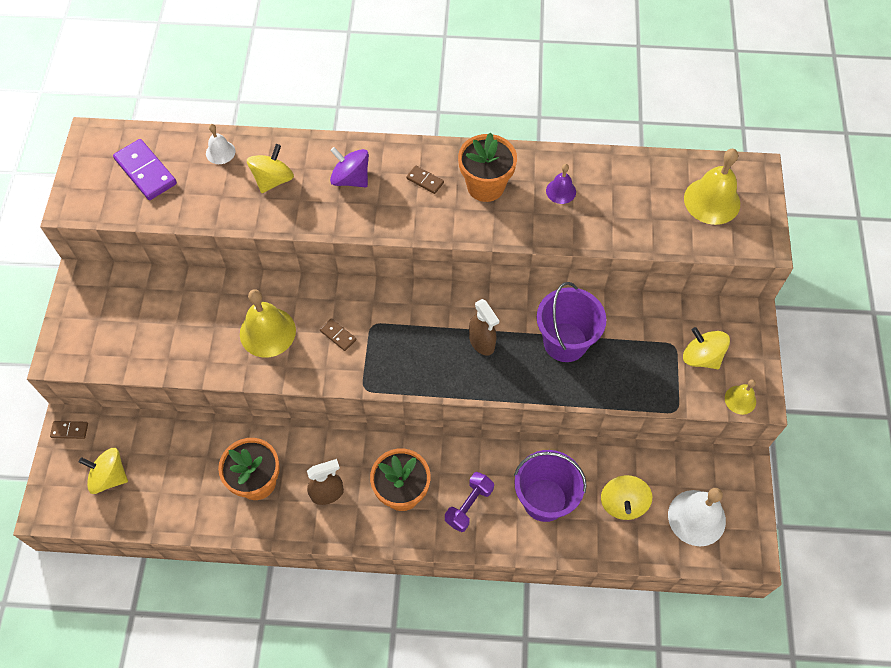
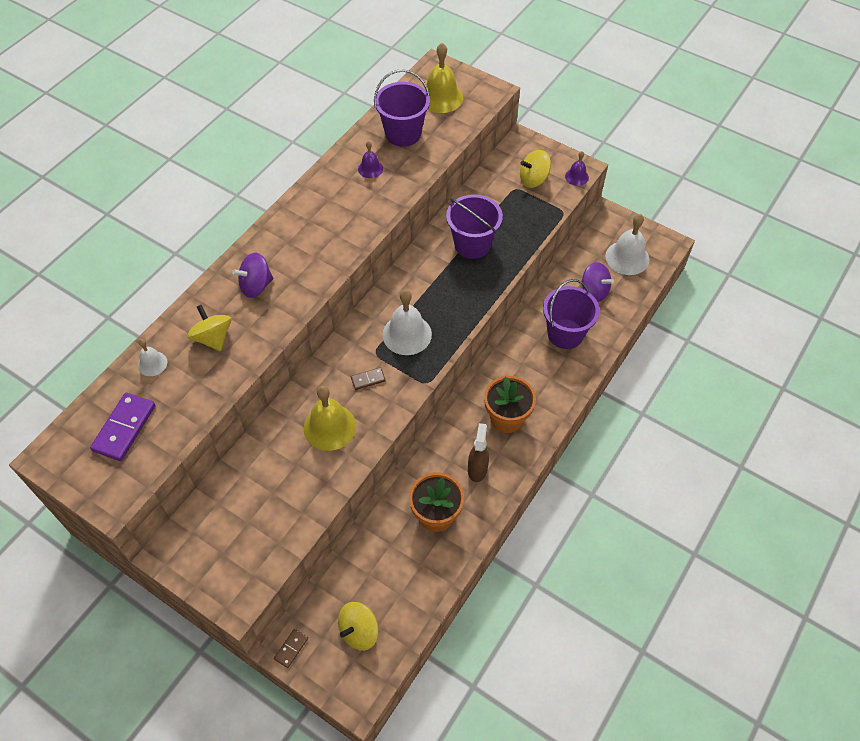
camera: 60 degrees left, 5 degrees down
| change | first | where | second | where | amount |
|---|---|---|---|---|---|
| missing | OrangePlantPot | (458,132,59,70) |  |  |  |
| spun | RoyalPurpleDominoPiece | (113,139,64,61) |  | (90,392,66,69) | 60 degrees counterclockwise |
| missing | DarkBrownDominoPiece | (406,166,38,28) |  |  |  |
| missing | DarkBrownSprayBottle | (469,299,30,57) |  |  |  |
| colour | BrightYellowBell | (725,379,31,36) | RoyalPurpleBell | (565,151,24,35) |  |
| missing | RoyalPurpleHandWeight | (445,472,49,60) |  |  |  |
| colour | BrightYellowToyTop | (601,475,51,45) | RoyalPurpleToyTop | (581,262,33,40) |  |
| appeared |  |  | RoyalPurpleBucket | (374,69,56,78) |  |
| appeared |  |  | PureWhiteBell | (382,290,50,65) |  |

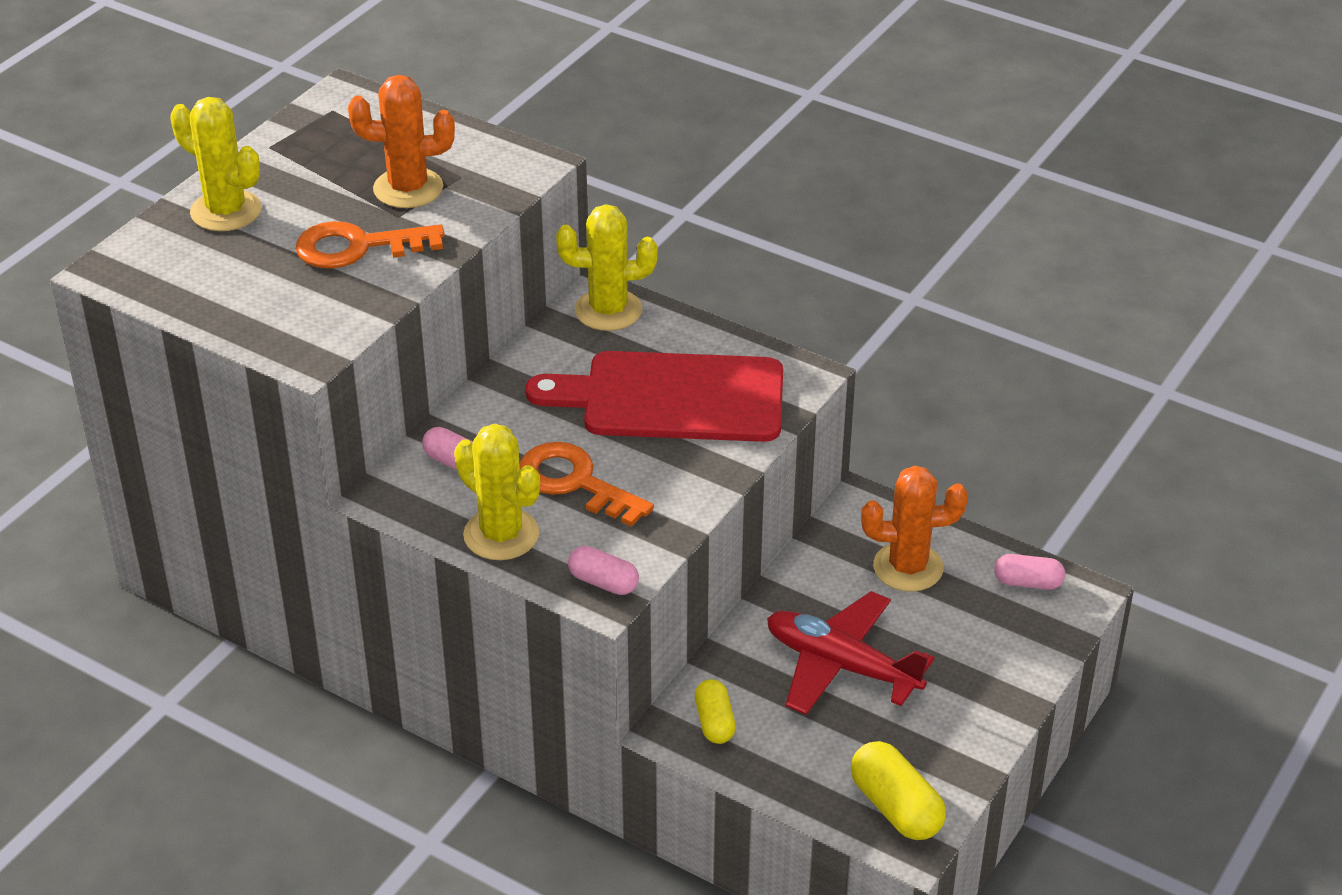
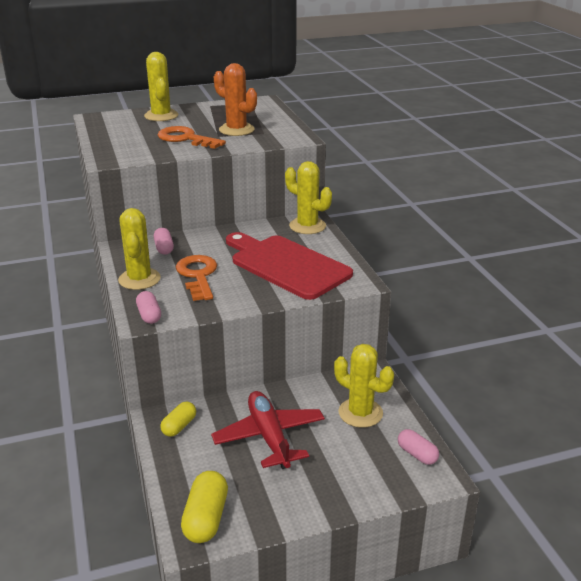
camera: 40 degrees right, 10 degrees down
| change | first | where | second | where | amount |
|---|---|---|---|---|---|
| colour | OrangePricklyPlant | (861,466,107,126) | BrightYellowPricklyPlant | (334,344,60,84) |  |

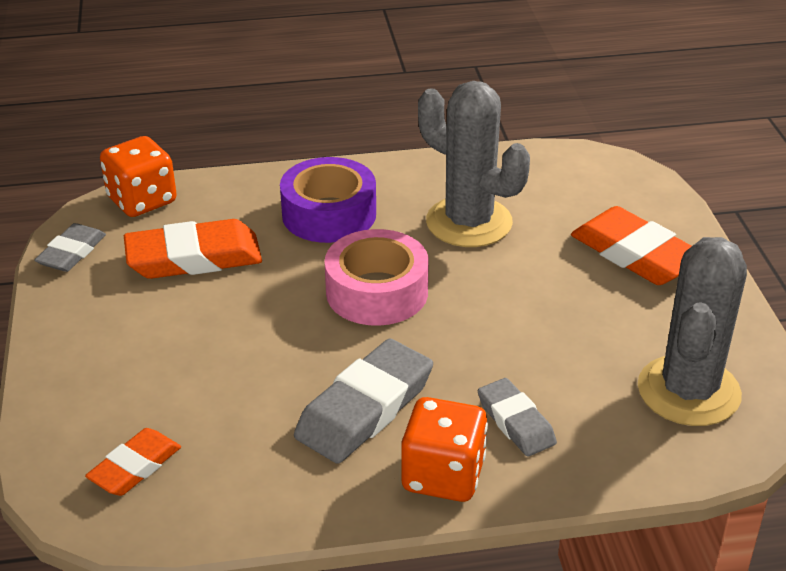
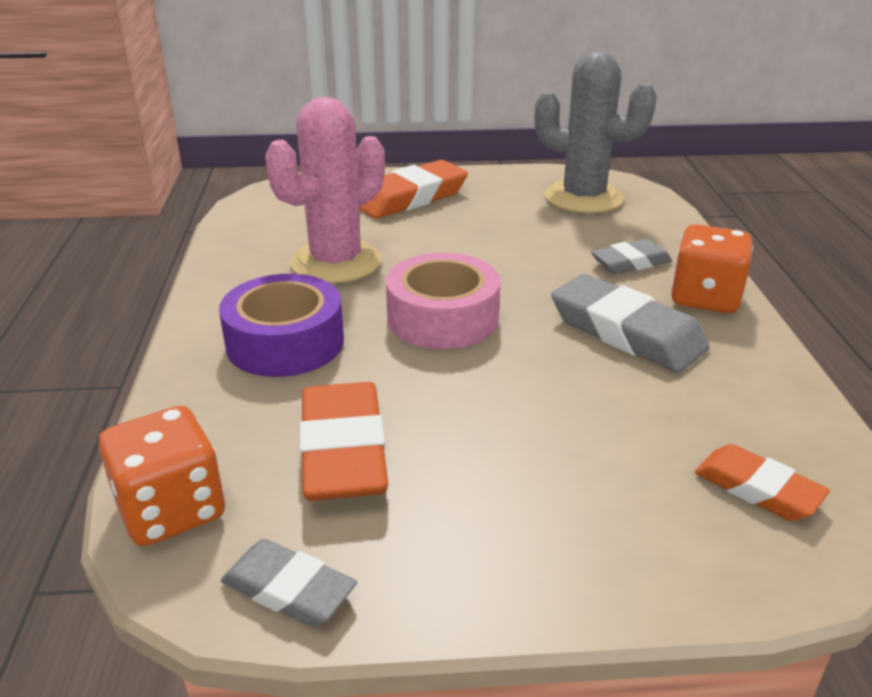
camera: 85 degrees left, 5 degrees down
| change | first | where | second | where | amount |
|---|---|---|---|---|---|
| colour | GrayPricklyPlant | (418,81,112,166) | RosePinkPricklyPlant | (265,97,120,187) |  |

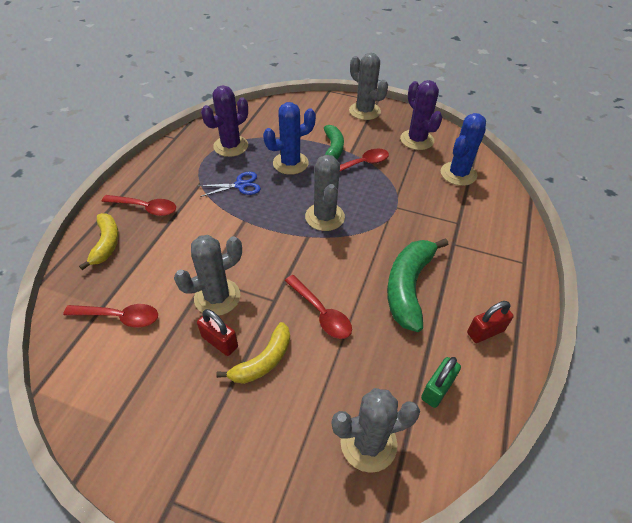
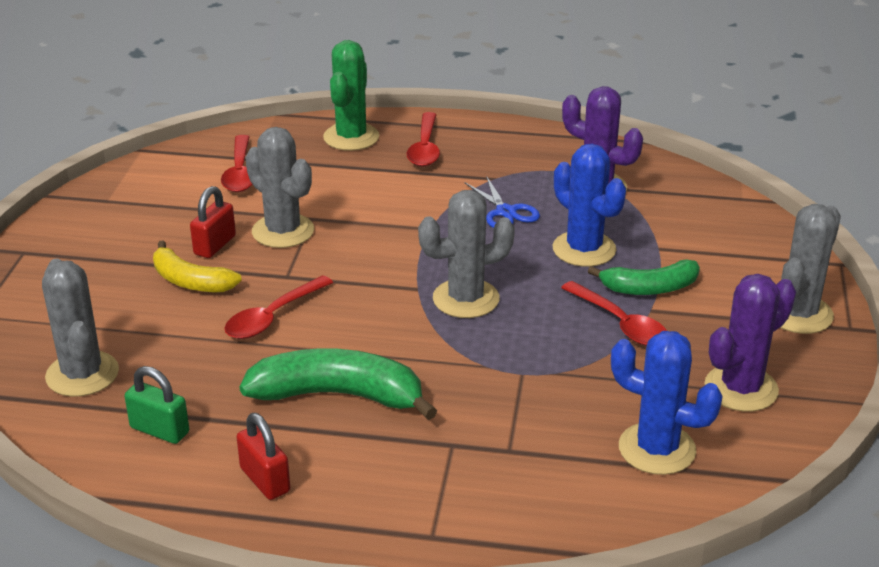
camera: 80 degrees right, 15 degrees down
| change | first | where | second | where | amount |
|---|---|---|---|---|---|
| exchanged | BrightYellowToyBanana | (79,213,40,57) | GreenPricklyPlant | (323,40,56,111) |  |

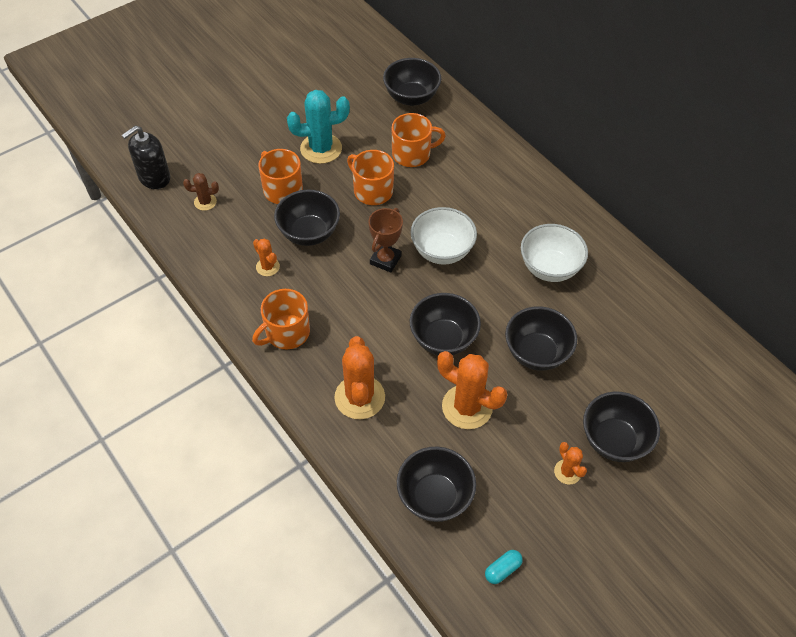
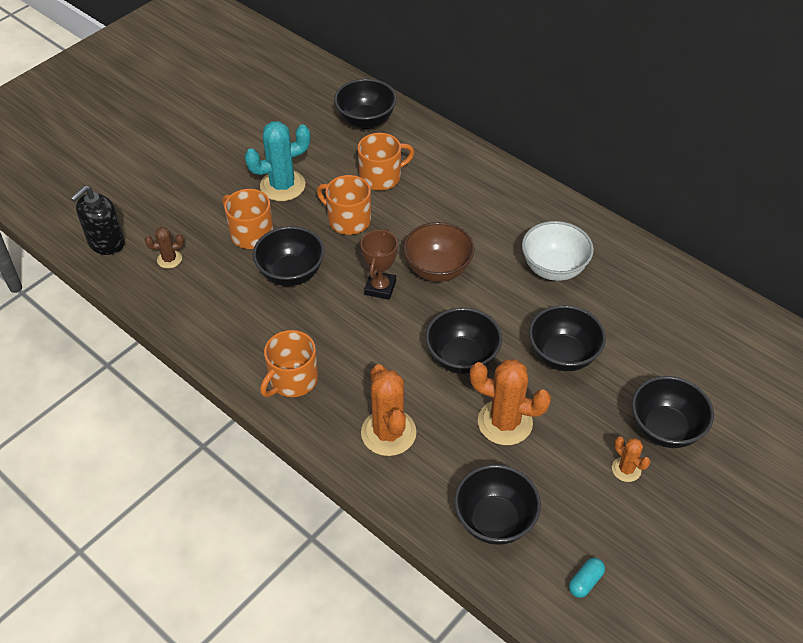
camera: 10 degrees left, 5 degrees down
| change | first | where | second | where | amount |
|---|---|---|---|---|---|
| colour | PureWhiteServingBowl | (410,207,67,58) | DarkBrownServingBowl | (403,222,72,60) |  |
| missing | OrangePricklyPlant | (253,238,27,38) |  |  |  |

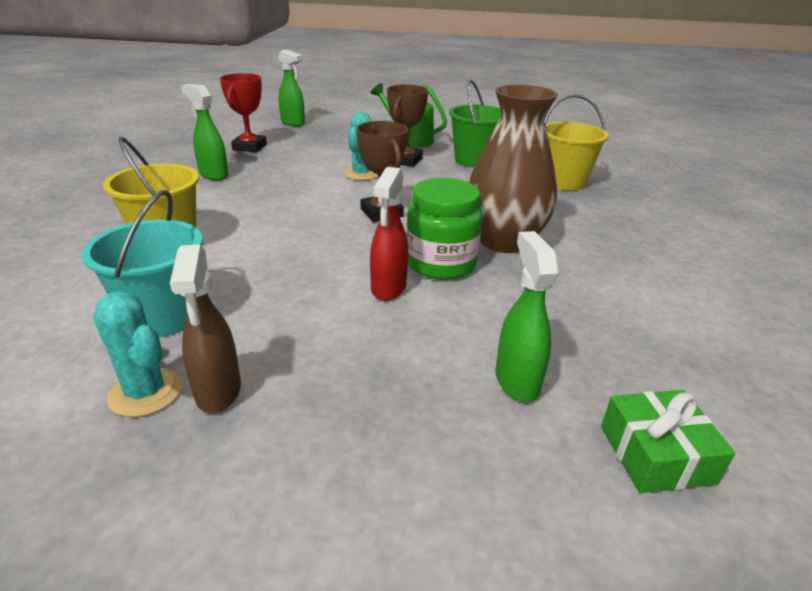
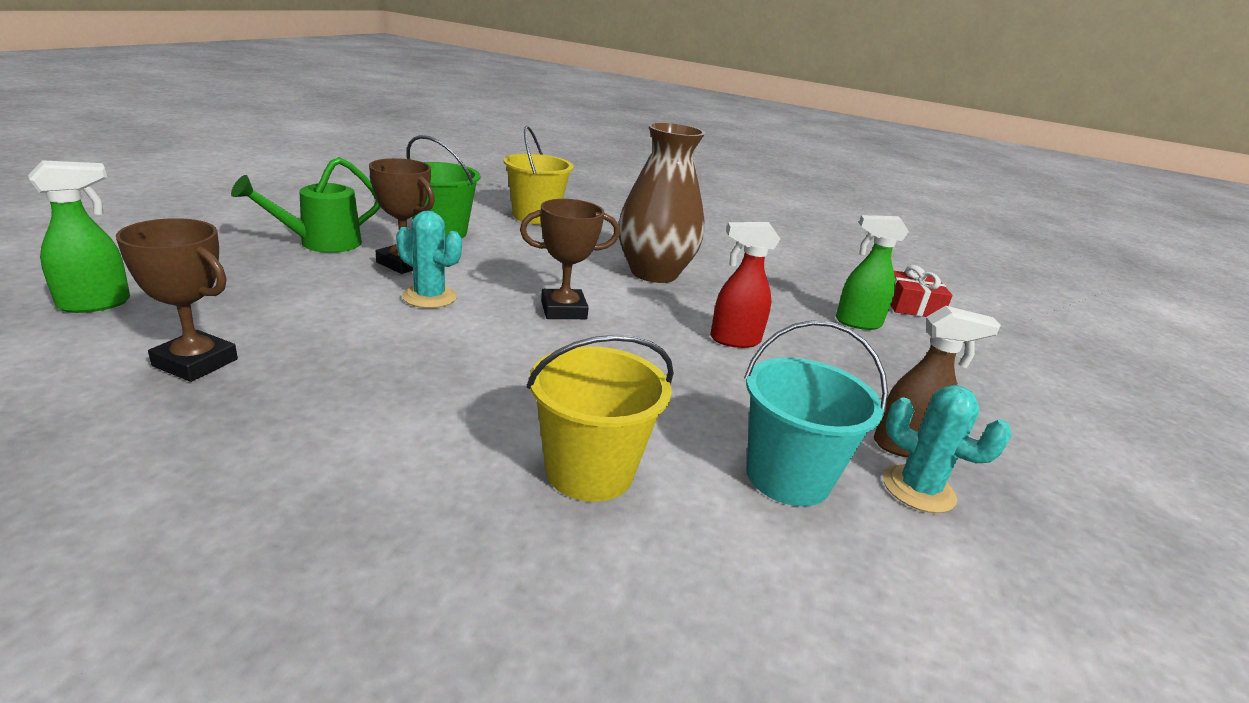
camera: 80 degrees left, 5 degrees down
| change | first | where | second | where | amount |
|---|---|---|---|---|---|
| colour | ScarletTrophy | (220,73,47,79) | DarkBrownTrophy | (116,218,122,164) |  |
| missing | GreenSprayBottle | (181,84,48,96) |  |  |  |
| spun | ScarletSprayBottle | (370,167,38,134) |  | (710,222,70,126) | 150 degrees clockwise |
| missing | GreenPreserveJar | (406,178,76,102) |  |  |  |
| spun | TurquoisePricklyPlant | (93,291,89,126) |  | (883,385,129,128) | 75 degrees clockwise |
| colour | GreenWrappedGift | (601,390,134,103) | ScarletWrappedGift | (891,265,61,52) |  |

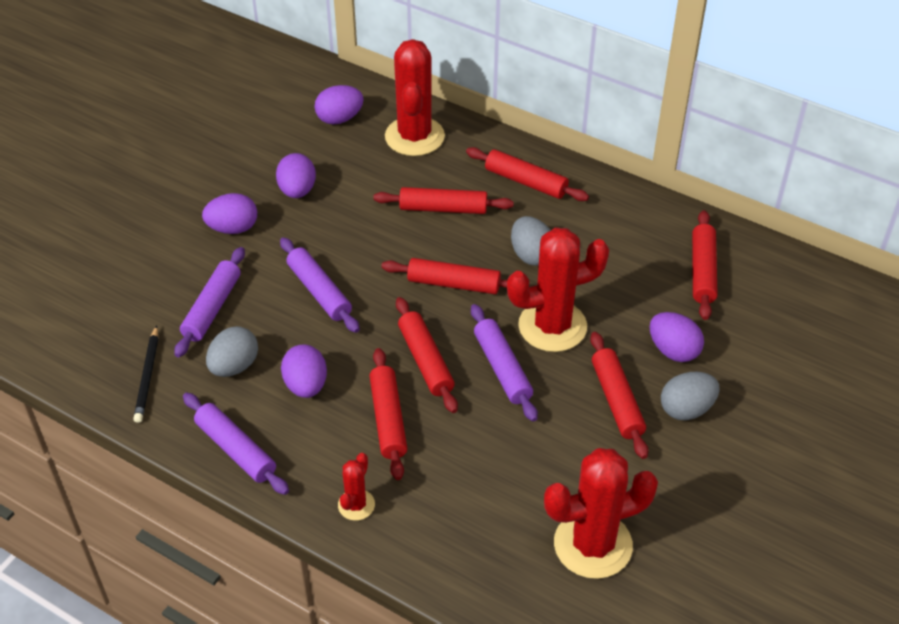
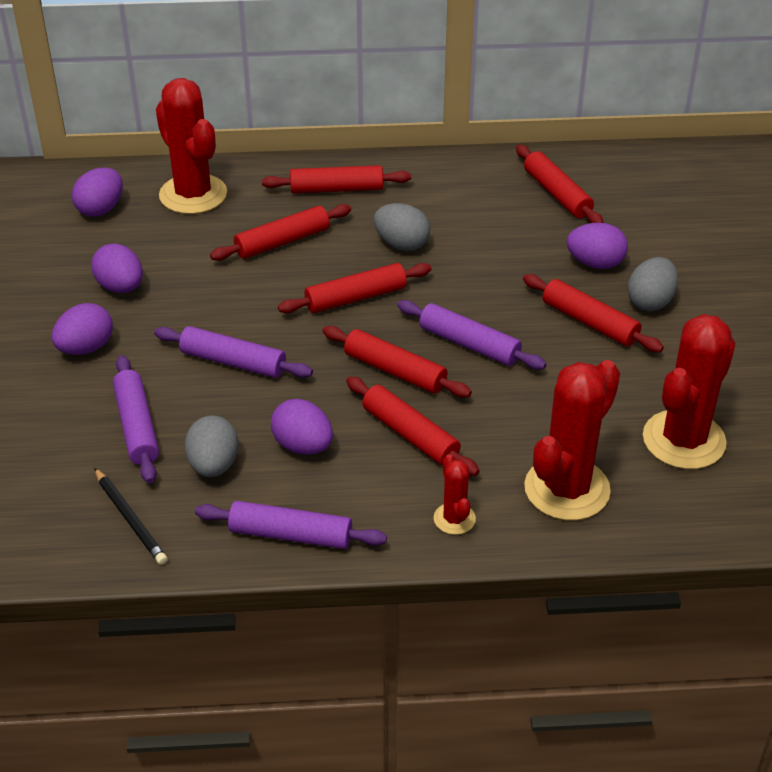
camera: 35 degrees left, 5 degrees down
| change | first | where | second | where | amount |
|---|---|---|---|---|---|
| relocated | ScarletPricklyPlant | (507,227,102,125) |  | (524,360,96,160) |  |

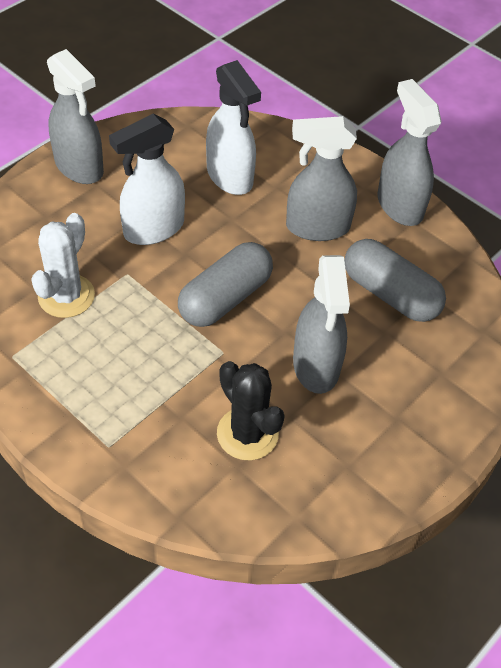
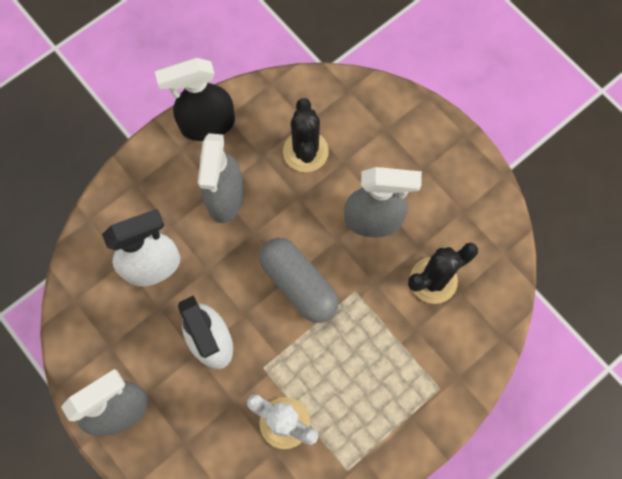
camera: 80 degrees left, 20 degrees up
| change | first | where | second | where | amount |
|---|---|---|---|---|---|
| colour | GraySprayBottle | (377,79,65,147) | EbonySprayBottle | (155,58,80,83) |  |
| exchanged | GrayPill | (344,239,102,83) | EbonyPricklyPlant | (283,98,46,74) |  |

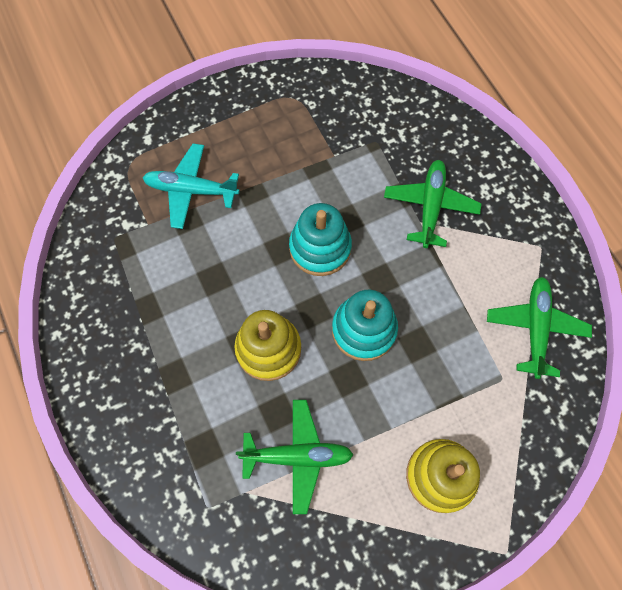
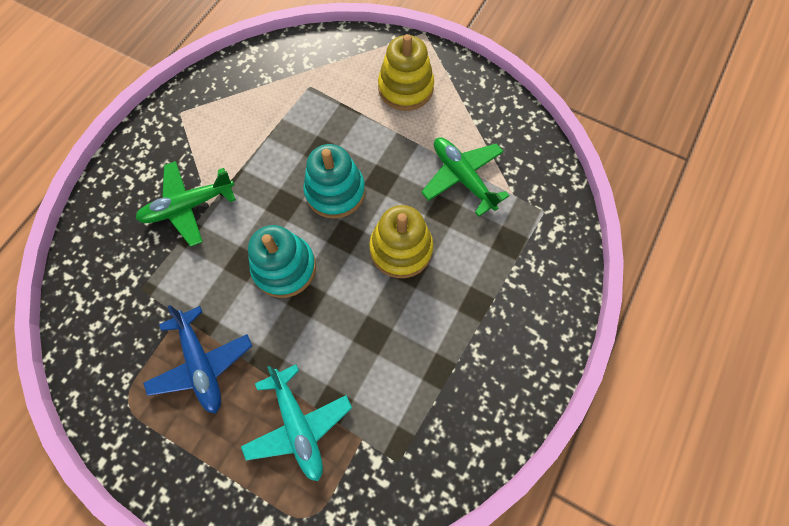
camera: 125 degrees left, 0 degrees up
| change | first | where | second | where | amount |
|---|---|---|---|---|---|
| missing | GreenAeroplane | (487,277,105,102) |  |  |  |
| appeared |  |  | BlueAeroplane | (143,305,109,109) |  |

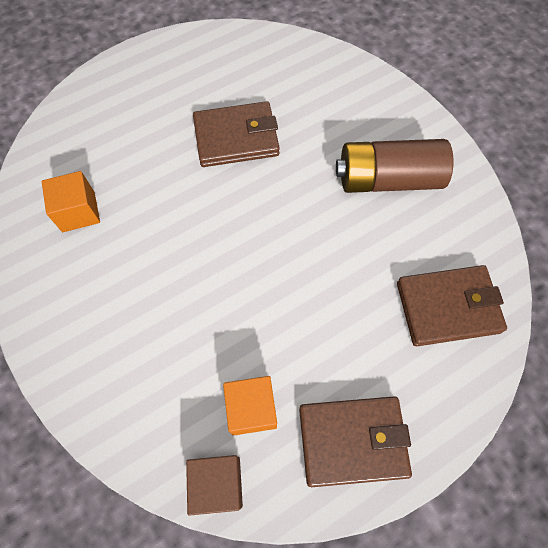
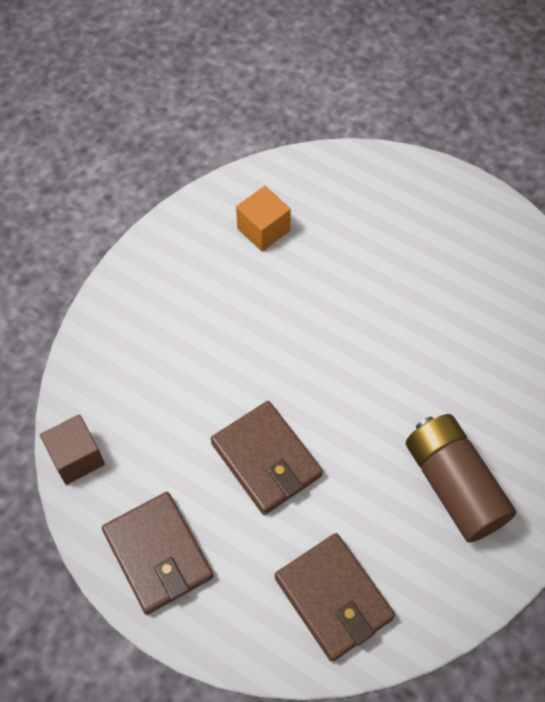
camera: 65 degrees right, 5 degrees down
| change | first | where | second | where | amount |
|---|---|---|---|---|---|
| relocated | DarkBrownBillfold | (193,101,87,66) |  | (211,401,112,114) |  |
| missing | OrangeCube | (223,376,54,60) |  |  |  |

